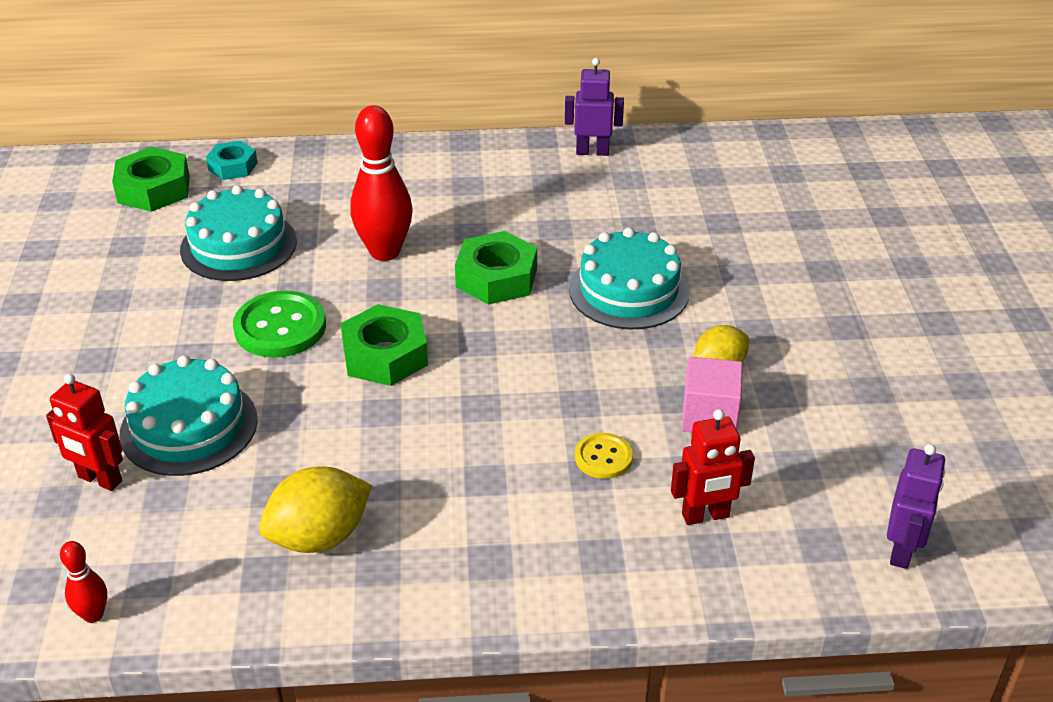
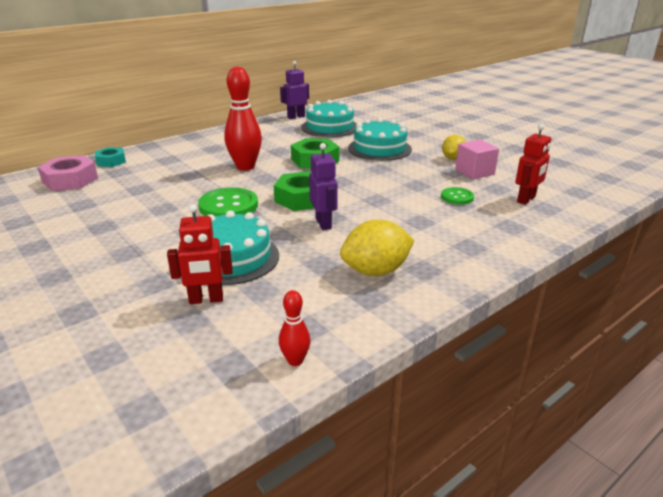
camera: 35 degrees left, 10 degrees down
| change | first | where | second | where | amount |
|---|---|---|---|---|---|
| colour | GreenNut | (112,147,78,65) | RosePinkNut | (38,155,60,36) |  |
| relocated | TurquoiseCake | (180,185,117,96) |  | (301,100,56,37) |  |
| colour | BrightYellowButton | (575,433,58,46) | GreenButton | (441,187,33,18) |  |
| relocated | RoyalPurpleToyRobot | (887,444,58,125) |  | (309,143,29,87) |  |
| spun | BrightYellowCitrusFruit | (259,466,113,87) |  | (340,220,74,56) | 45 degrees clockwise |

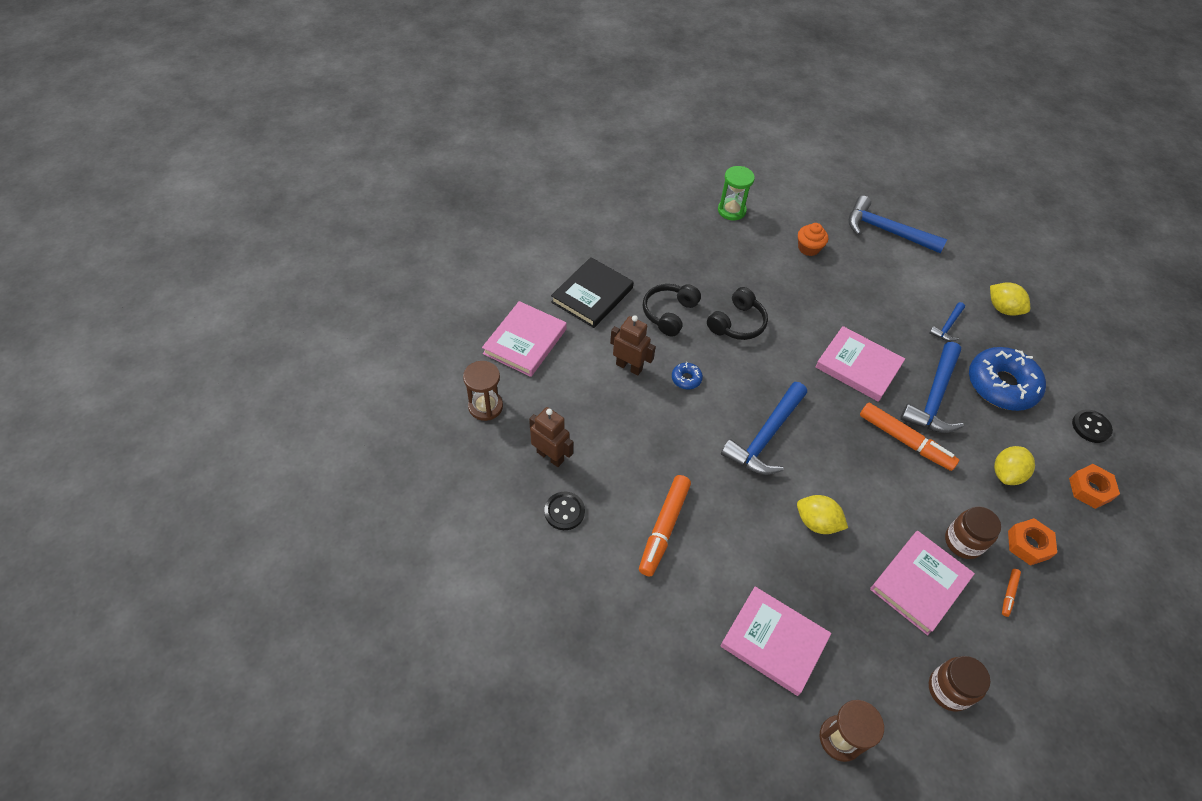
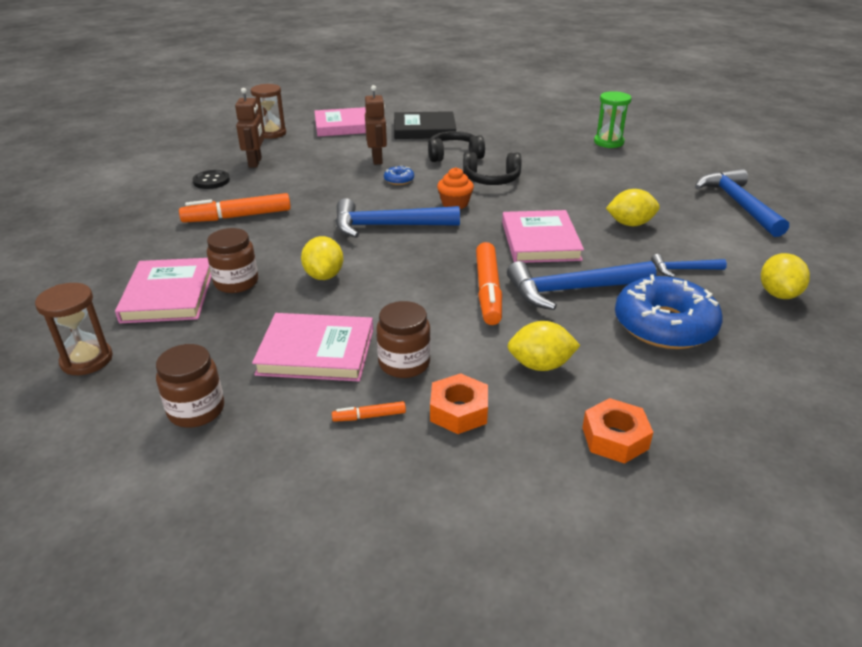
camera: 55 degrees right, 20 degrees down
| change | first | where | second | where | amount |
|---|---|---|---|---|---|
| relocated | OrangeMuffin | (798,223,30,33) |  | (437,167,37,42) |  |
| missing | EbonyButton | (1072,409,41,34) |  |  |  |
| appeared |  |  | BrightYellowCitrusFruit | (606,189,54,37) |  |
| appeared |  |  | DarkBrownPreserveJar | (207,228,51,65) |  |

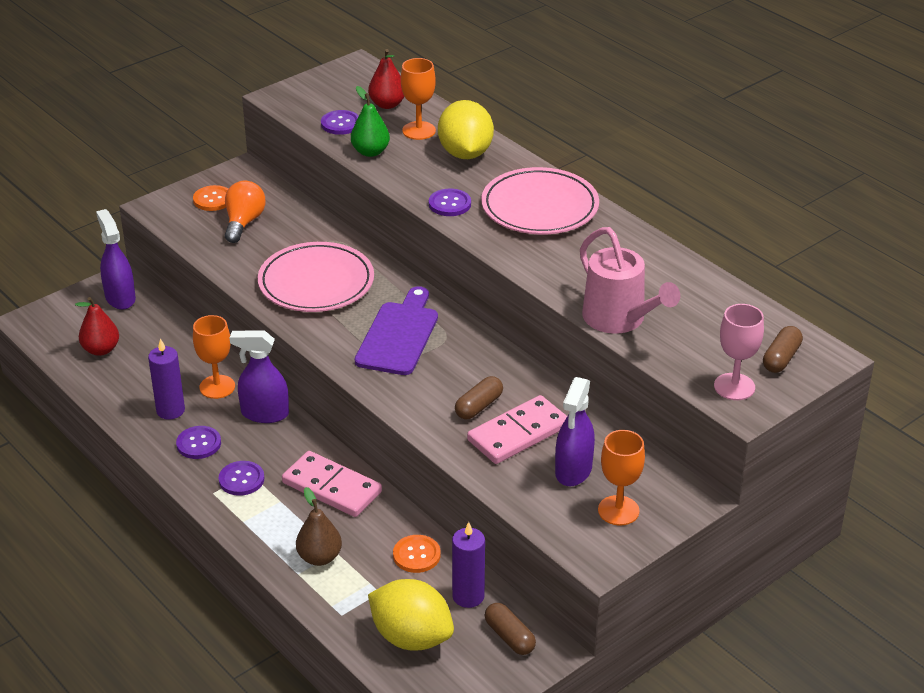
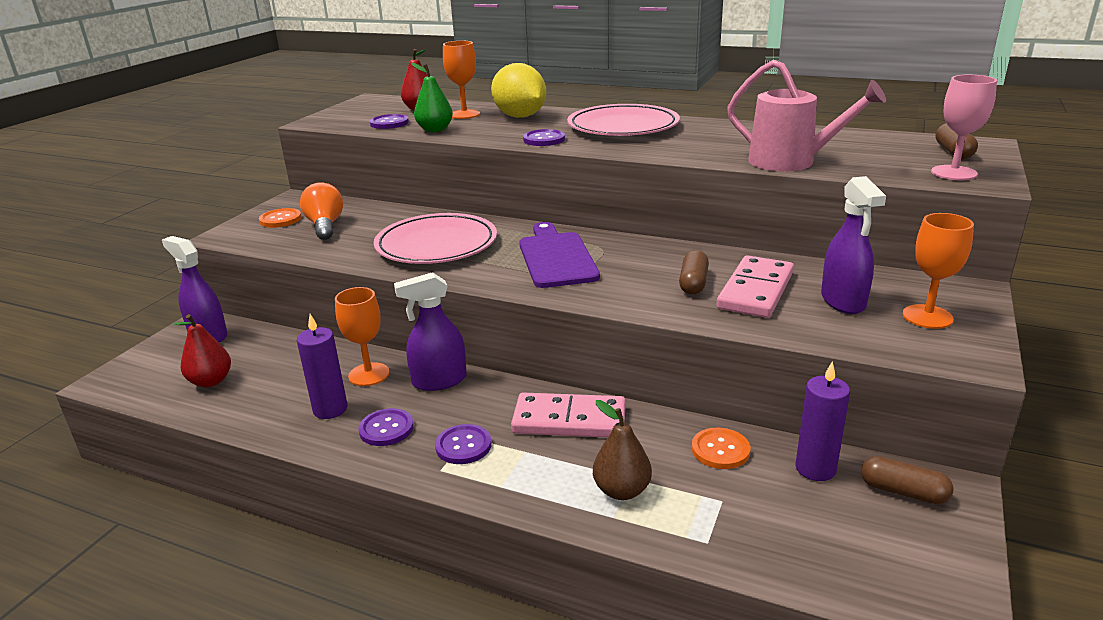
camera: 25 degrees left, 10 degrees down
| change | first | where | second | where | amount |
|---|---|---|---|---|---|
| missing | BrightYellowCitrusFruit | (368,579,86,72) |  |  |  |

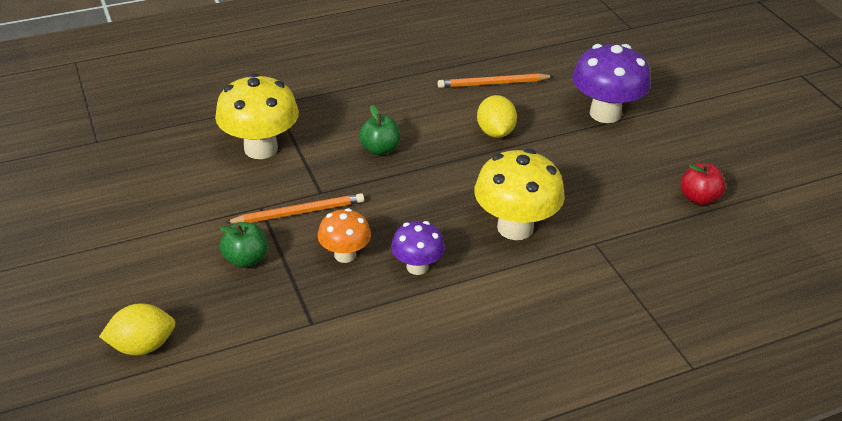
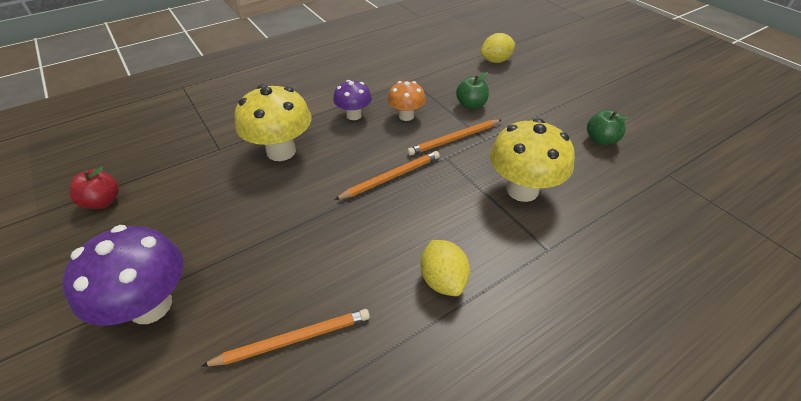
camera: 170 degrees right, 5 degrees up
| change | first | where | second | where | amount |
|---|---|---|---|---|---|
| relocated | BrightYellowCitrusFruit | (477,95,40,43) |  | (420,240,50,56) |  |
| relocated | GreenAppleFruit | (359,105,41,50) |  | (587,110,42,35) |  |
| appeared |  |  | OrangePencil | (334,151,106,49) |  |

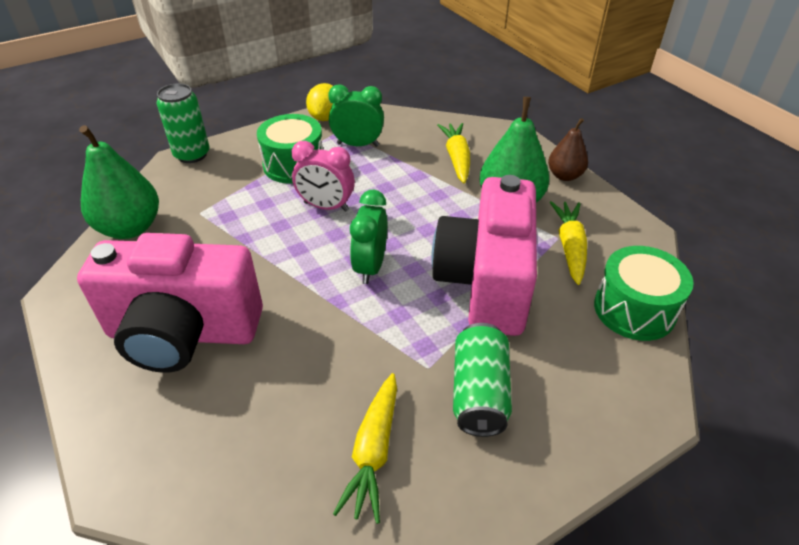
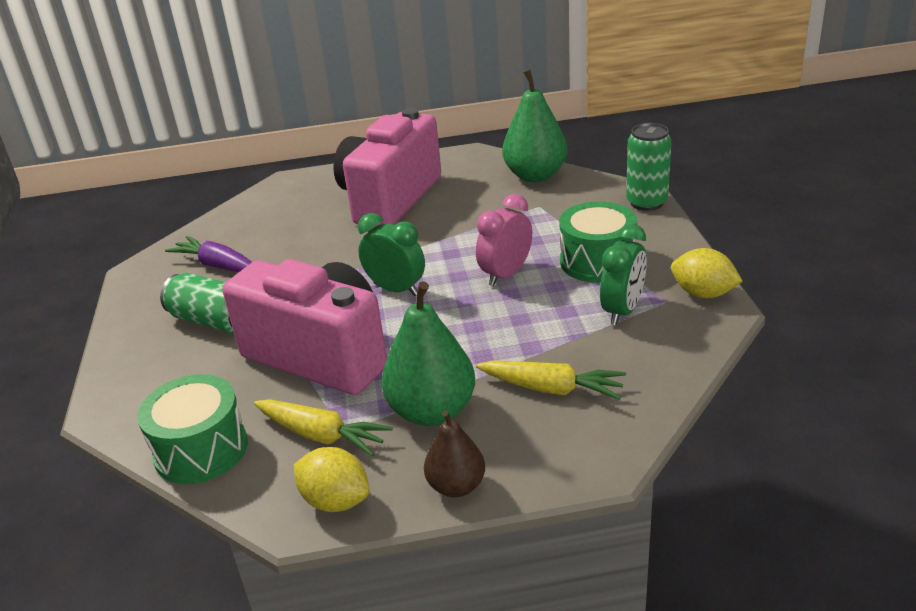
camera: 115 degrees right, 10 degrees down
| change | first | where | second | where | amount |
|---|---|---|---|---|---|
| colour | BrightYellowToyCarrot | (333,373,64,151) | RoyalPurpleToyCarrot | (165,236,87,36) |  |
| appeared |  |  | BrightYellowCitrusFruit | (294,447,76,65) |  |

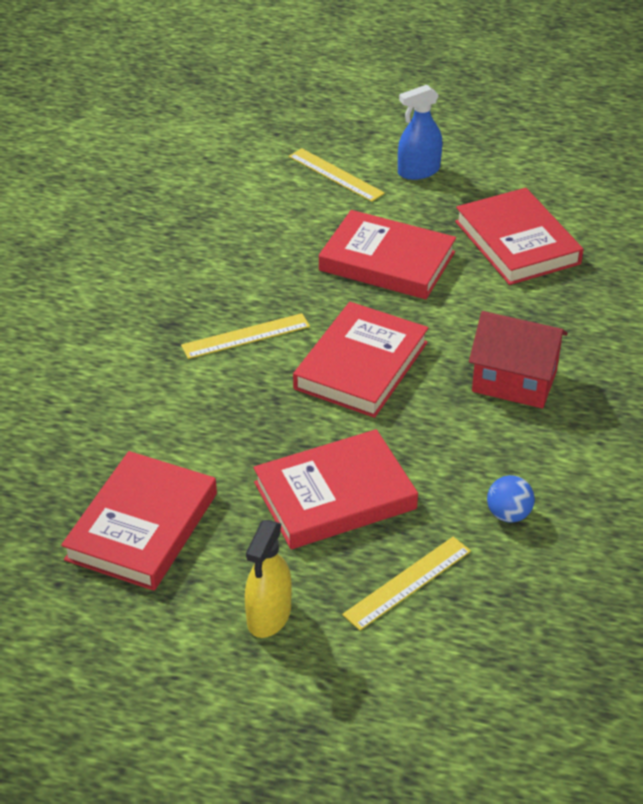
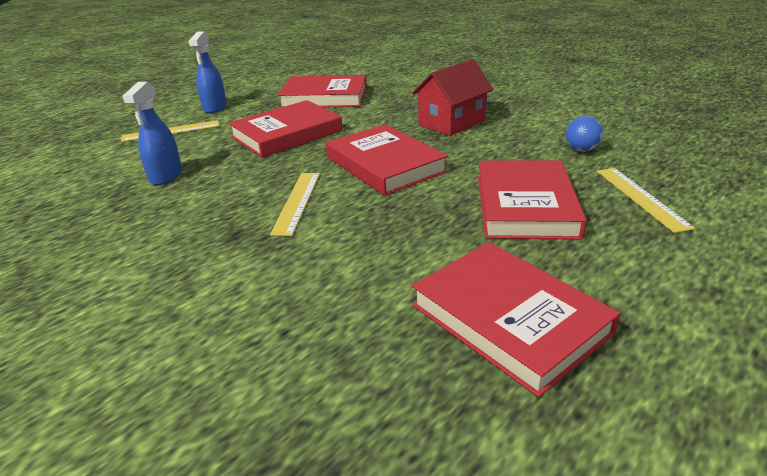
camera: 60 degrees left, 10 degrees down
| change | first | where | second | where | amount |
|---|---|---|---|---|---|
| missing | BrightYellowSprayBottle | (245,520,47,118) |  |  |  |
| appeared |  |  | BlueSprayBottle | (122,82,60,103) |  |

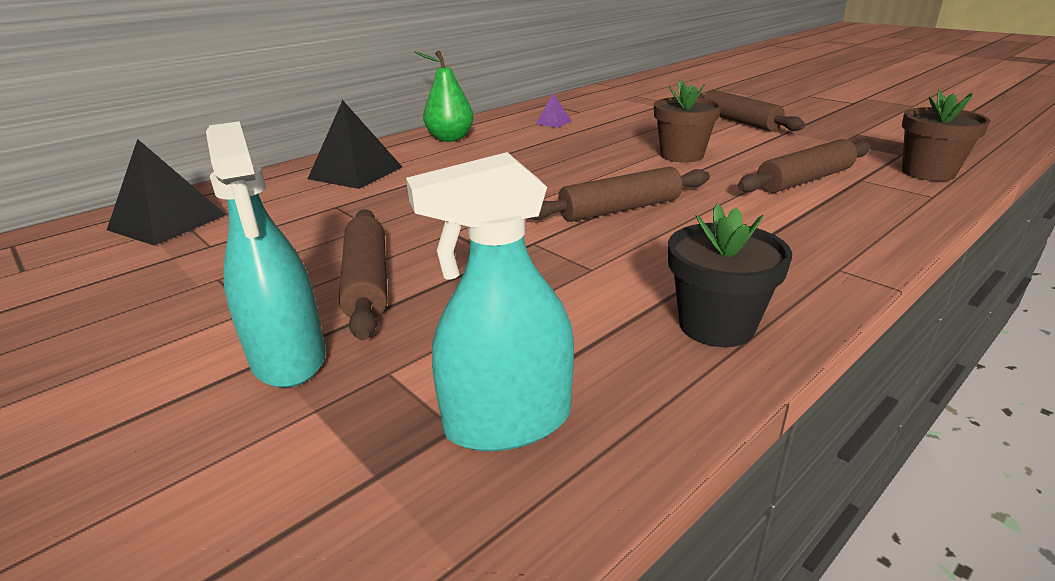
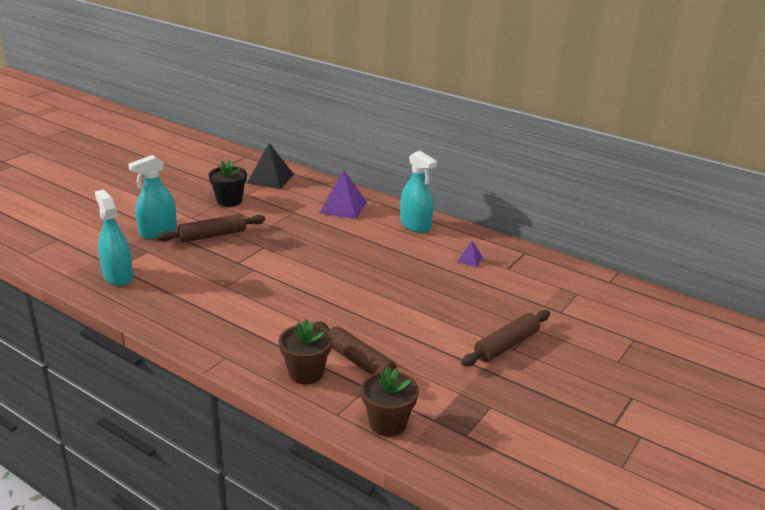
camera: 75 degrees right, 0 degrees up
| change | first | where | second | where | amount |
|---|---|---|---|---|---|
| exchanged | GreenPear | (415,50,59,92) | TurquoiseSprayBottle | (400,151,37,82) |  |
| relocated | DarkBrownPlantPot | (654,80,68,83) |  | (279,319,53,65) |  |
| colour | EbonyPyramid | (308,100,94,89) | RoyalPurplePyramid | (319,170,48,49) |  |
| missing | DarkBrownPastryRoller | (530,166,180,56) |  |  |  |
| relocated | EbonyPlantPot | (668,204,124,143) |  | (208,160,39,47) |  |

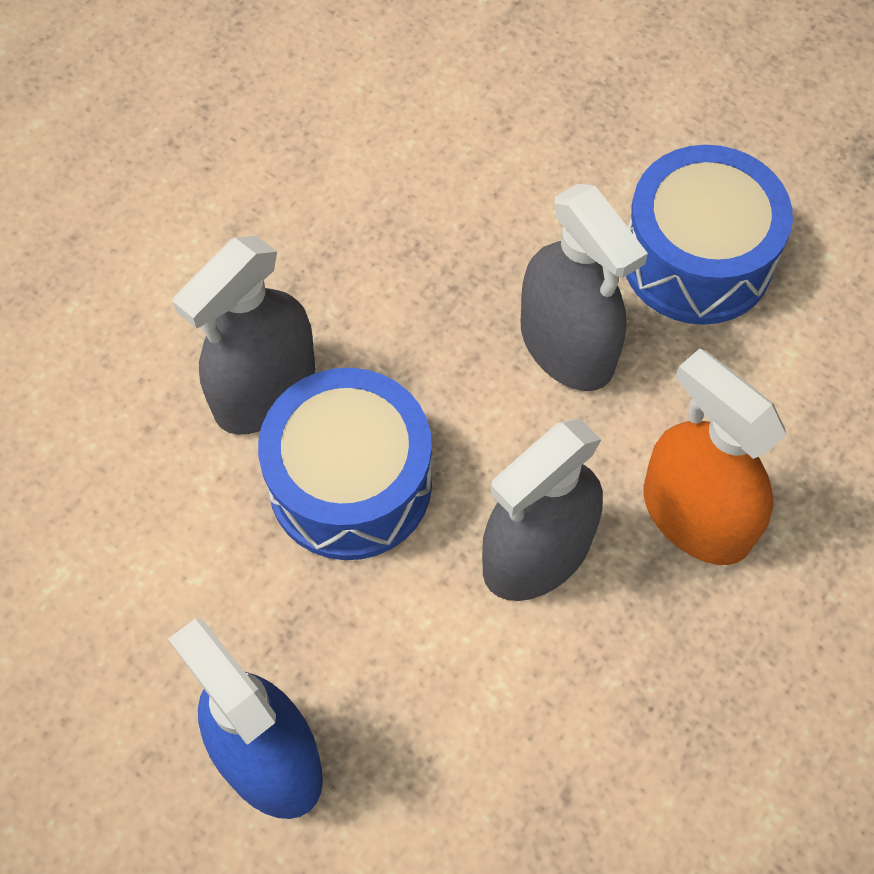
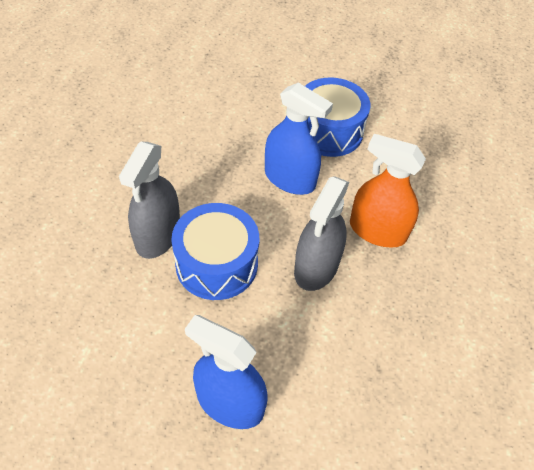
camera: 25 degrees left, 10 degrees down
| change | first | where | second | where | amount |
|---|---|---|---|---|---|
| colour | GraySprayBottle | (521,184,127,207) | BlueSprayBottle | (265,83,68,112) |  |

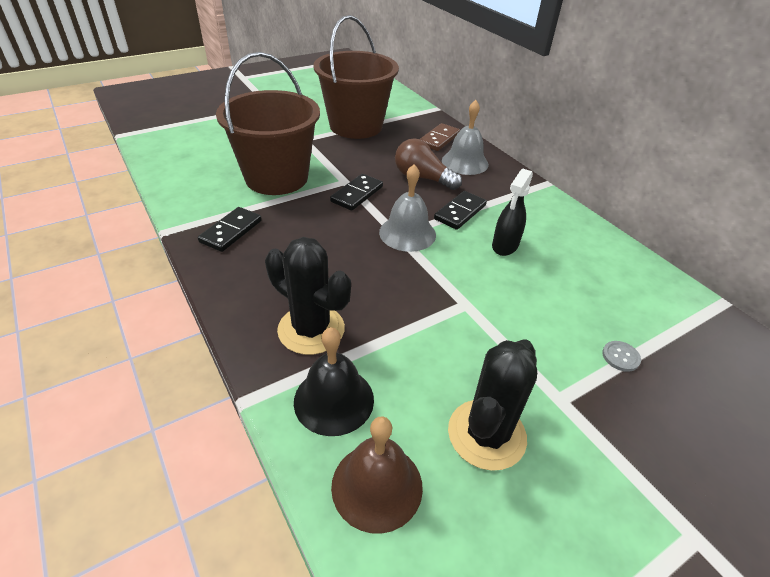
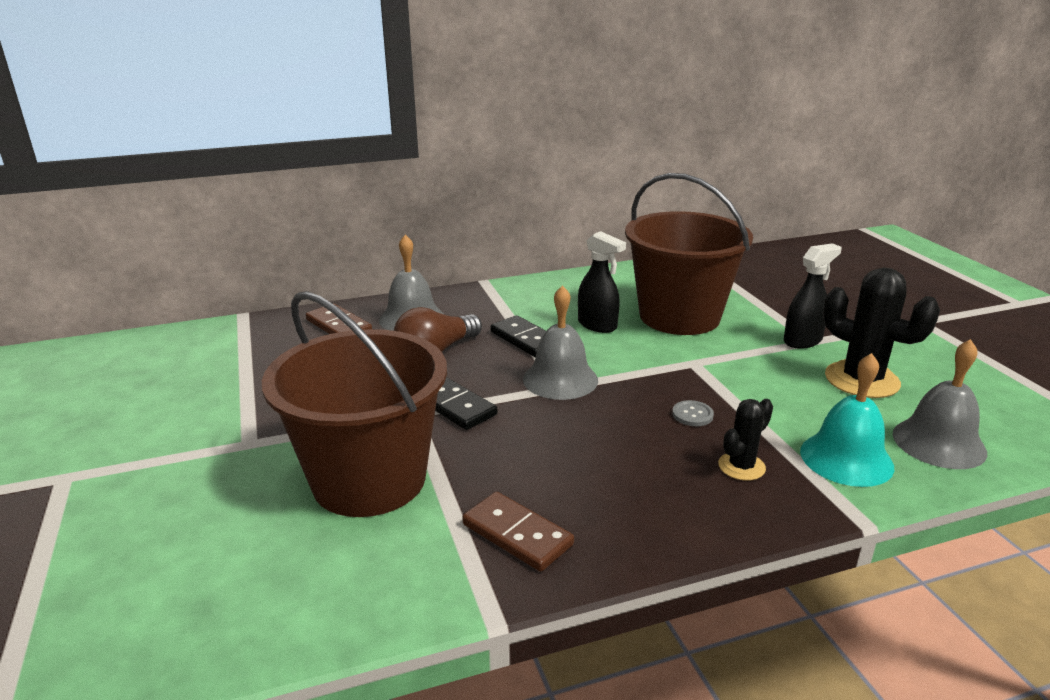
camera: 75 degrees left, 15 degrees down
| change | first | where | second | where | amount |
|---|---|---|---|---|---|
| relocated | DarkBrownBucket | (313,15,86,124) |  | (625,173,128,162) |  |
| colour | EbonyDominoPiece | (198,207,64,45) | DarkBrownDominoPiece | (462,492,112,80) |  |
| size | EbonyPricklyPlant | (265,237,86,118) |  | (718,399,55,82) | x0.55 |
| colour | EbonyBell | (294,327,80,109) | TurquoiseBell | (800,353,94,134) |  |
| relocated | GrayButton | (602,341,39,31) |  | (672,400,42,26) |  |
| colour | DarkBrownBell | (331,416,92,118) | GrayBell | (893,339,94,130) |  |
| appeared |  |  | EbonySprayBottle | (784,243,58,106) |  |

